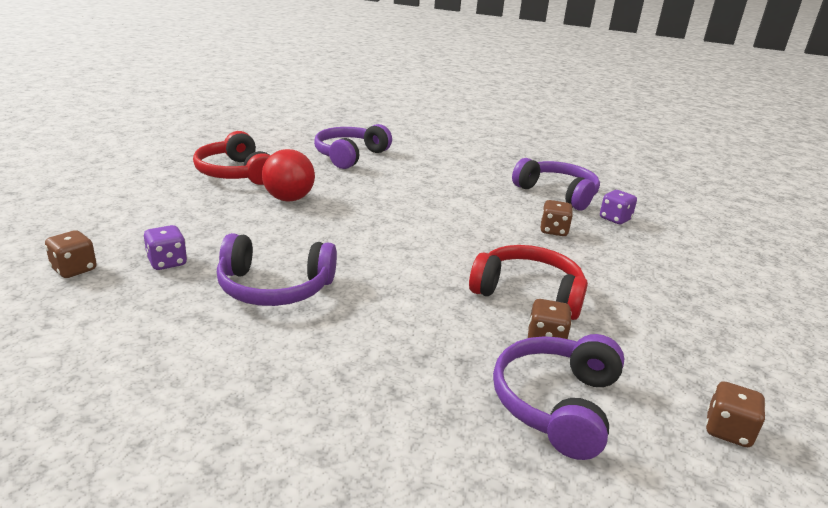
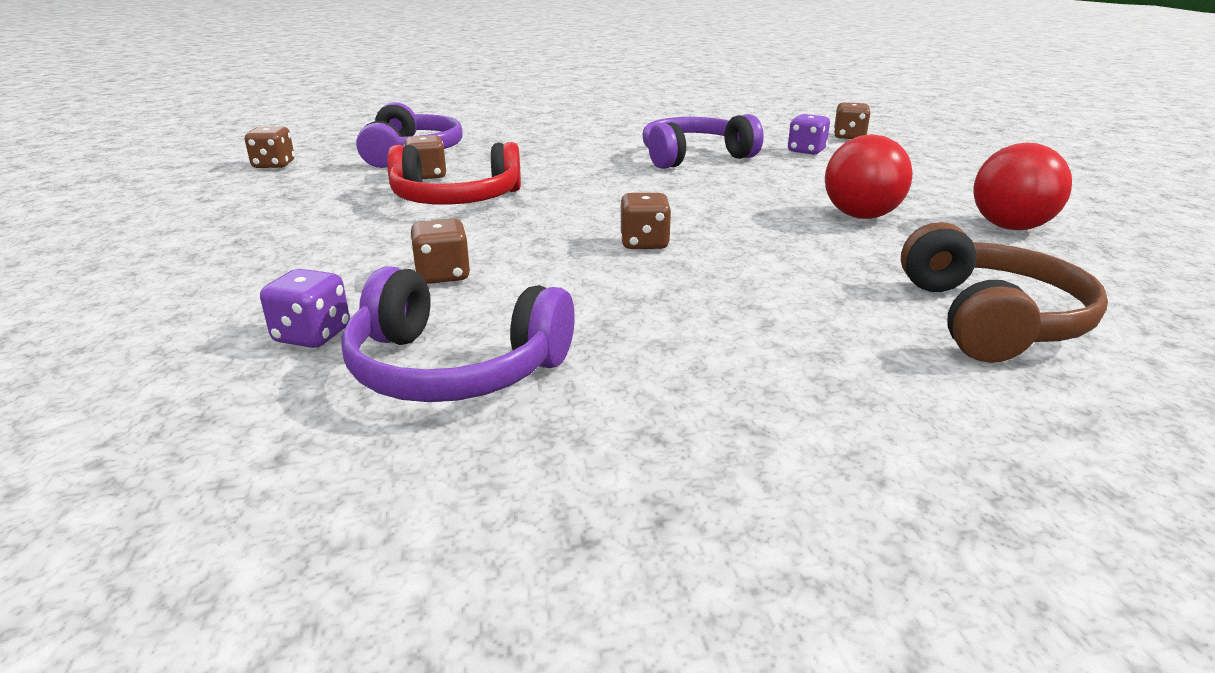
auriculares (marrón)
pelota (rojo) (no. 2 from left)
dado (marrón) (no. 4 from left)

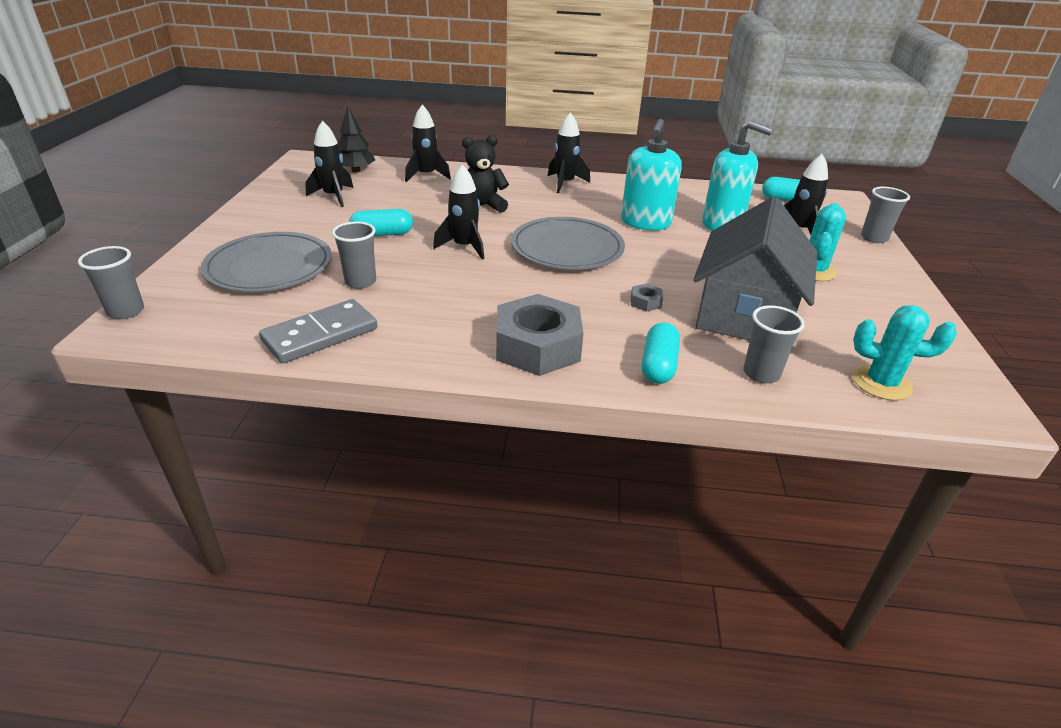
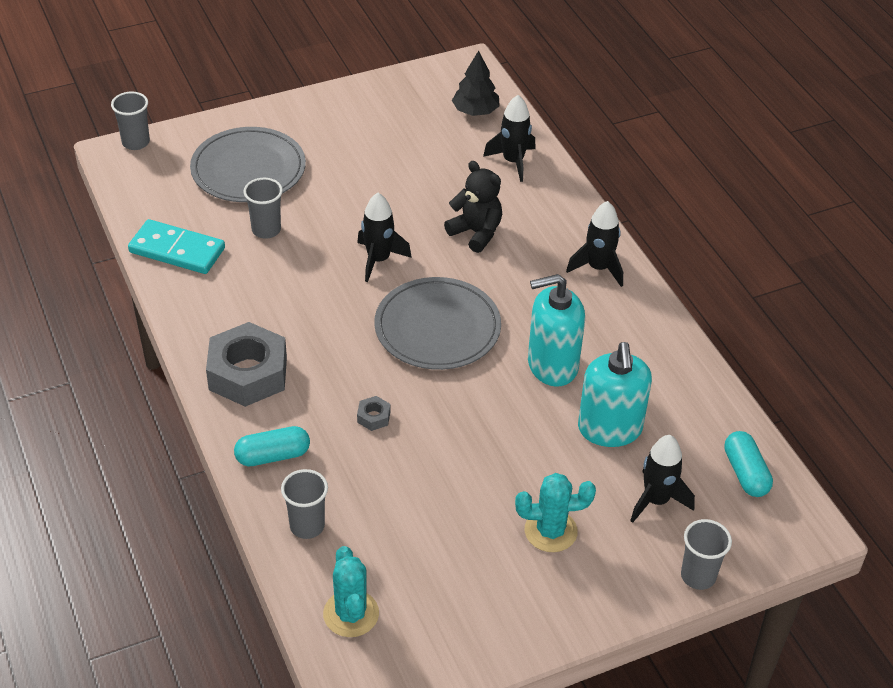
cohete (negro) (no. 1 from left in the first image)
casa (gris)
cápsula (turquesa) (no. 1 from left in the first image)
ficha de dominó (turquesa)

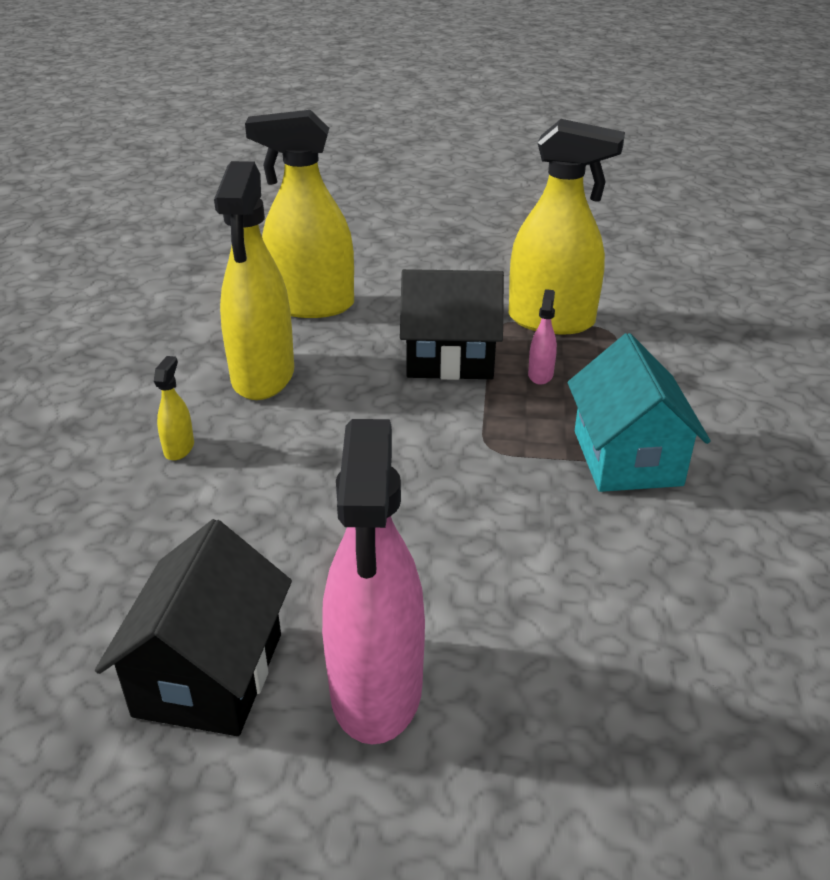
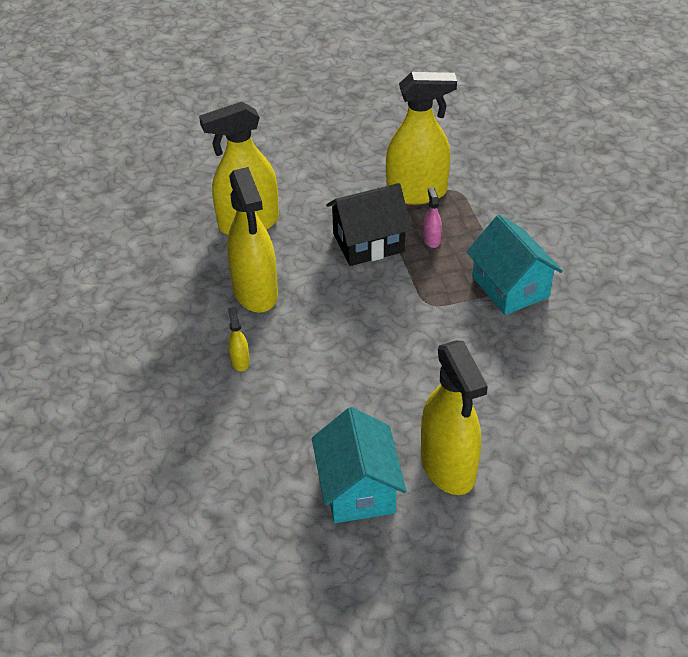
pulverizador (amarillo) (no. 5 from left)
casa (turquesa) (no. 1 from left)

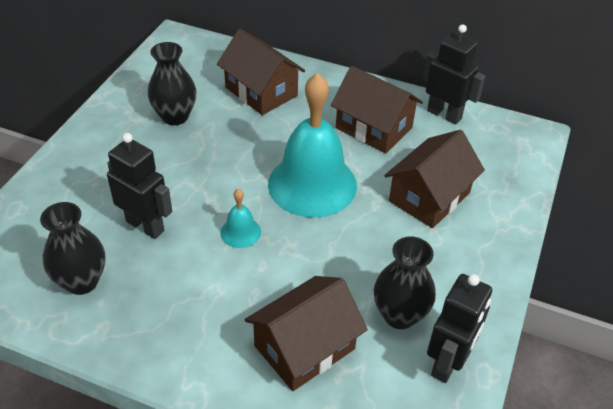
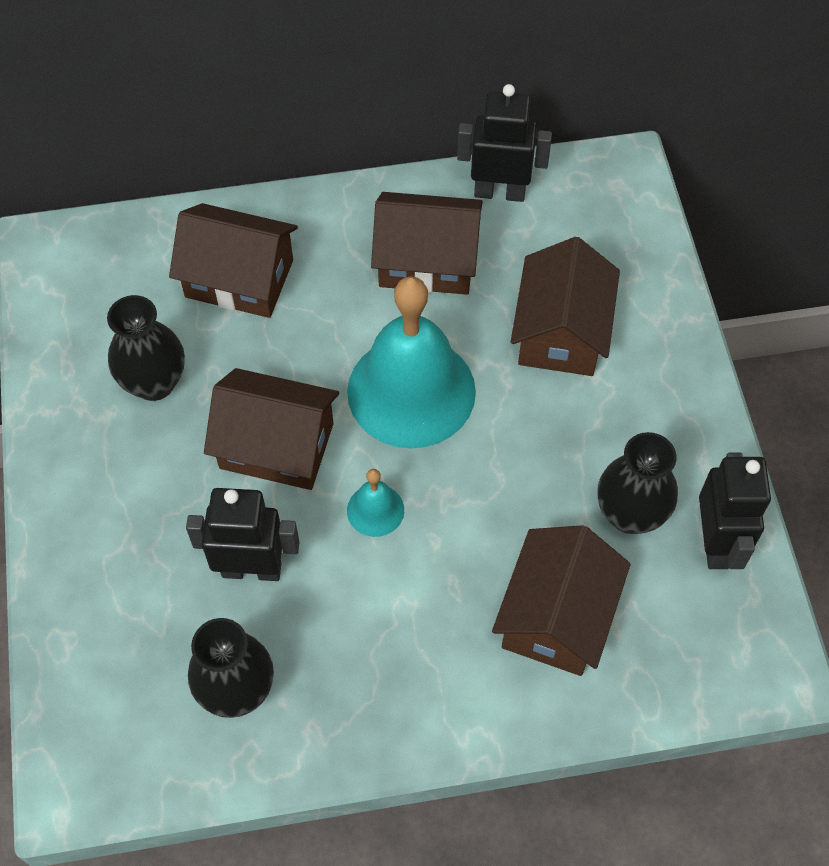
casa (marrón) (no. 2 from left)

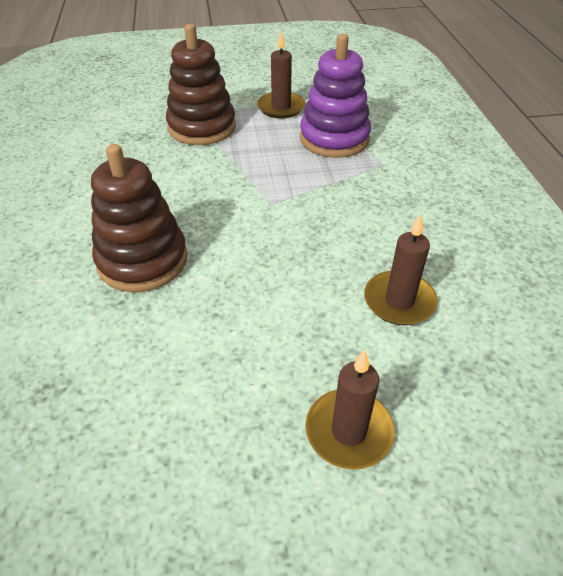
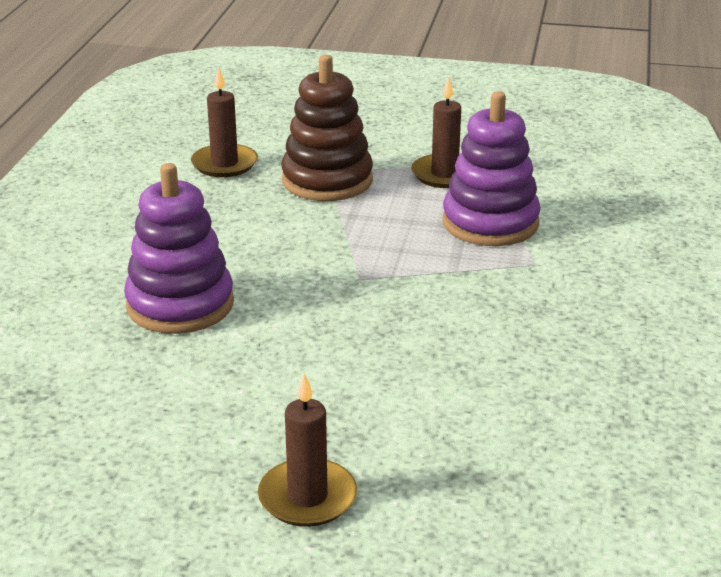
juguete apilable (morado) (no. 1 from left)
vela (marrón) (no. 1 from left)

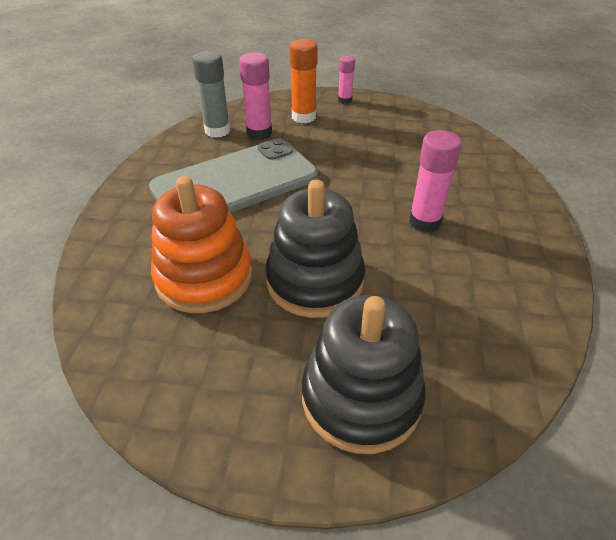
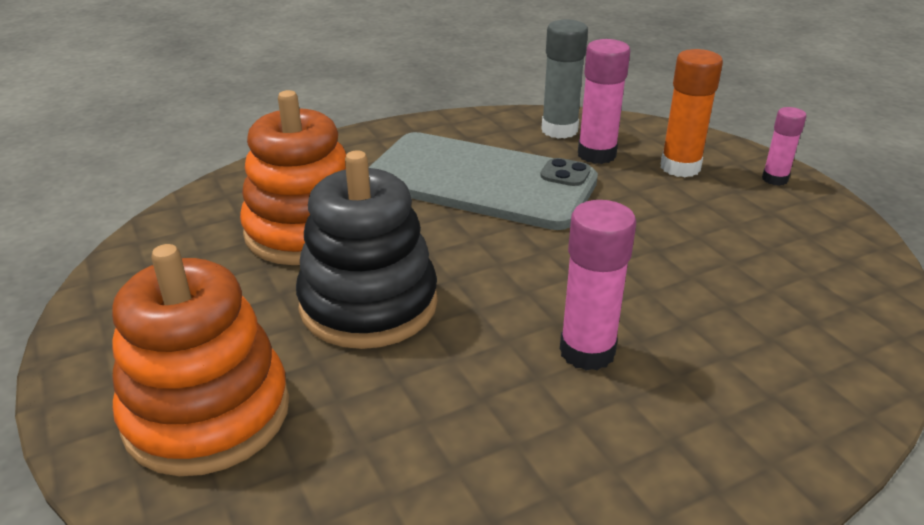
juguete apilable (naranja) (no. 1 from left)

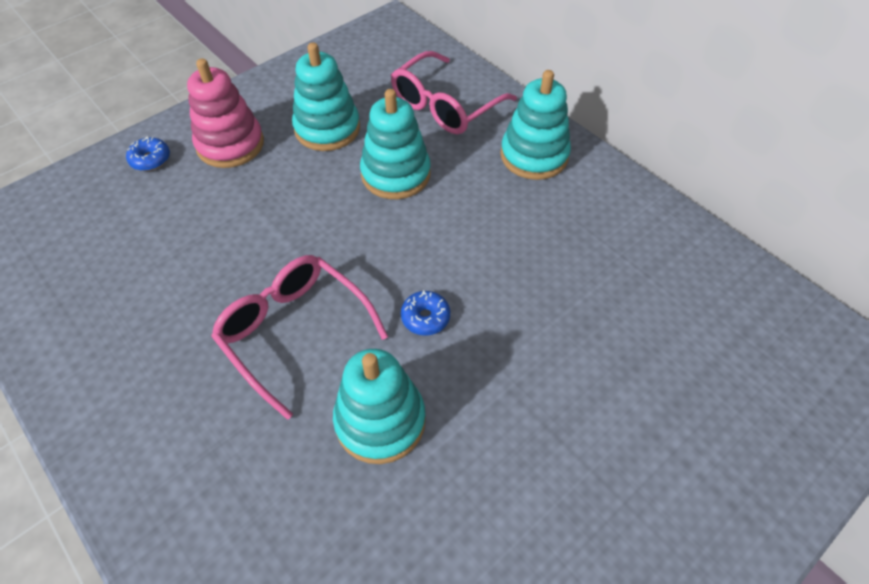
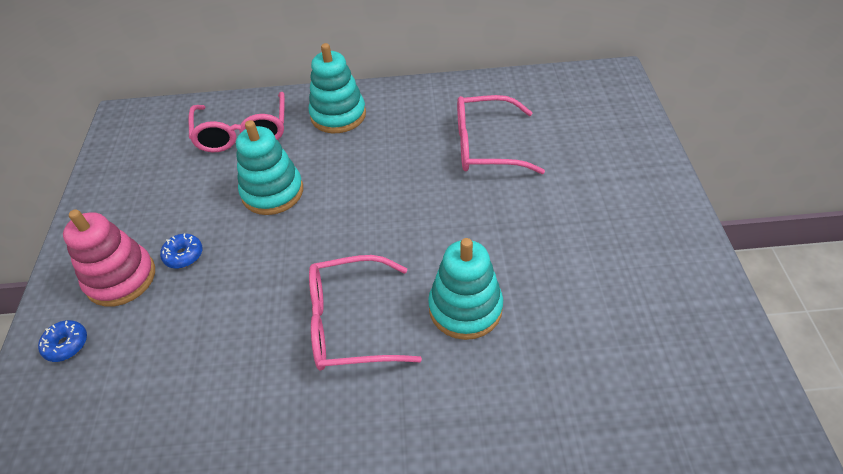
juguete apilable (turquesa) (no. 1 from left in the first image)
rosquilla (azul) (no. 2 from left)
gafas (rosa) (no. 3 from left)

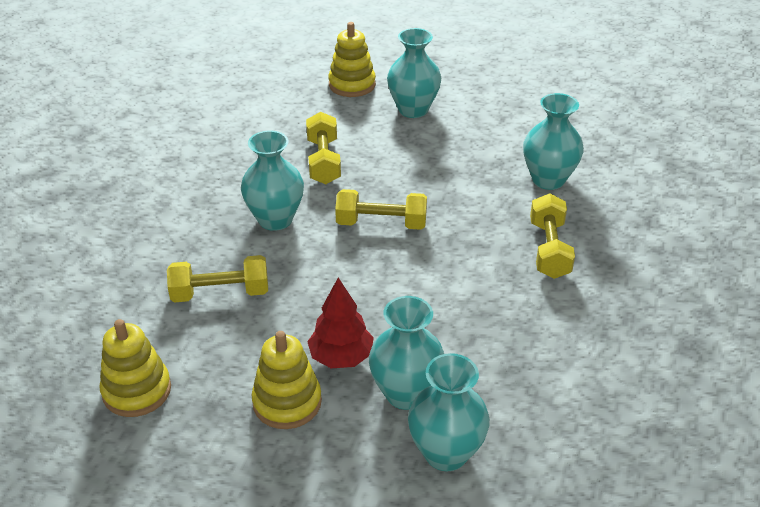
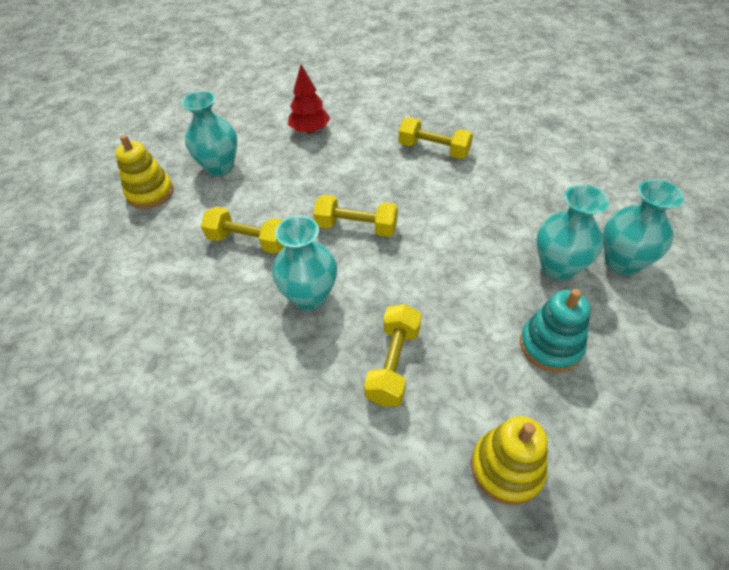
florero (turquesa) (no. 5 from left in the first image)
mancuerna (amarillo) (no. 2 from left)
árbol (rojo)
juguete apilable (turquesa)

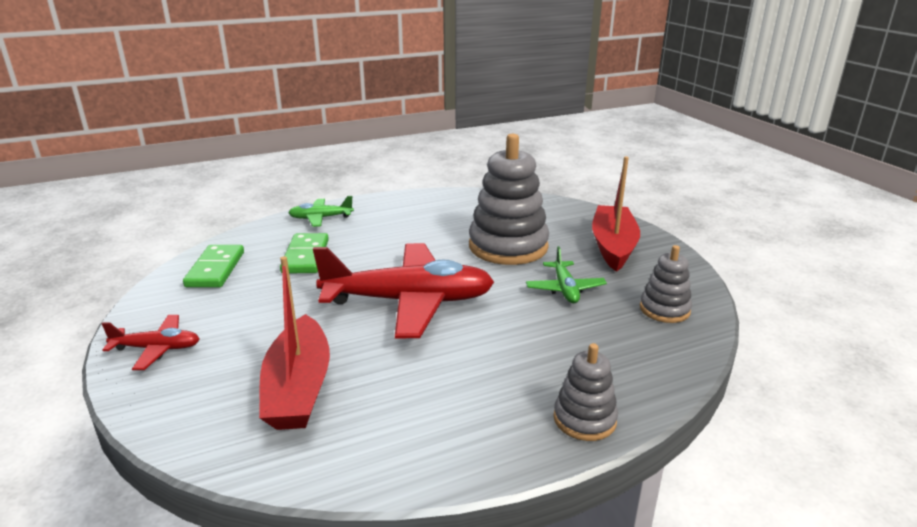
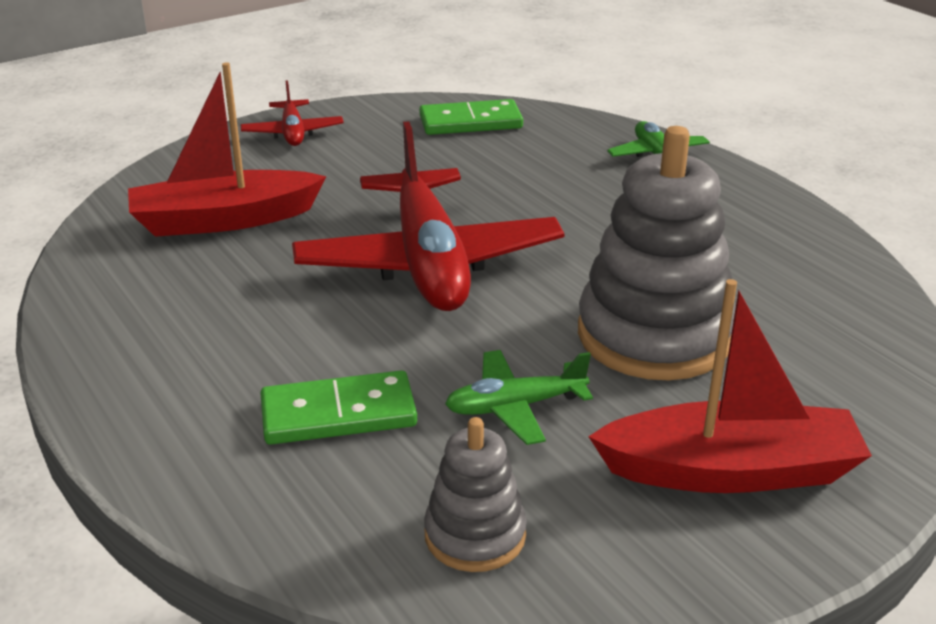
ficha de dominó (verde) (no. 1 from left)
juguete apilable (gris) (no. 2 from left in the first image)

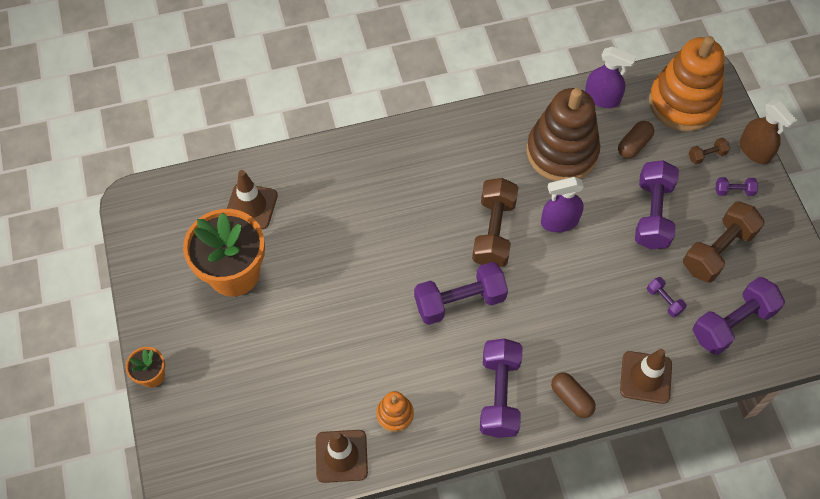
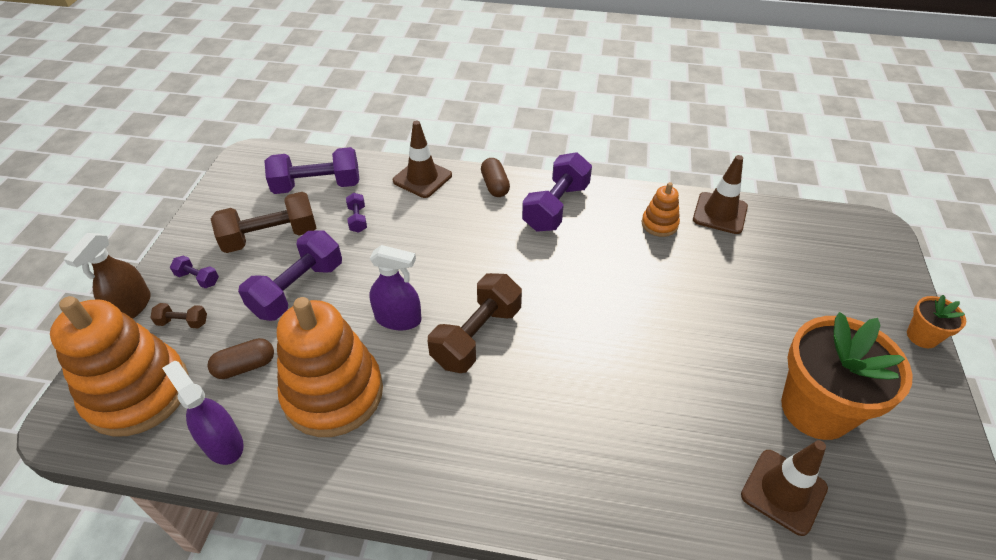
juguete apilable (naranja) (no. 2 from left)
pulverizador (marrón)
mancuerna (morado) (no. 1 from left in the first image)

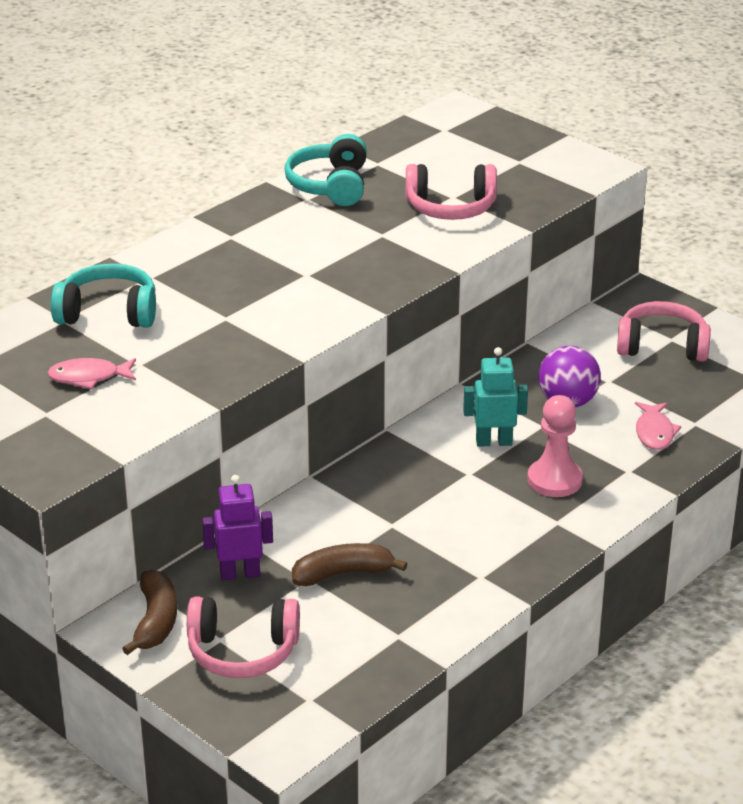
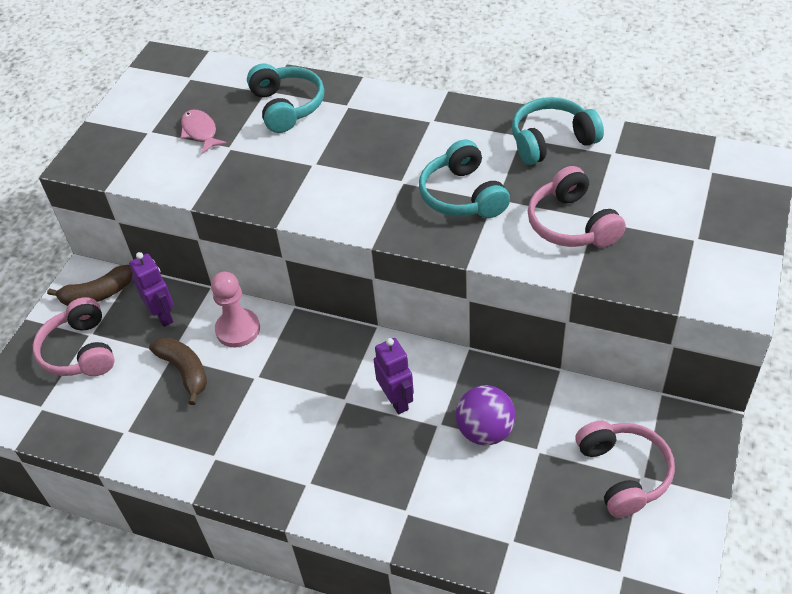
robot (morado) (no. 2 from left)
peón (rosa)
pez (rosa) (no. 2 from left in the first image)
auriculares (turquesa) (no. 2 from left)

